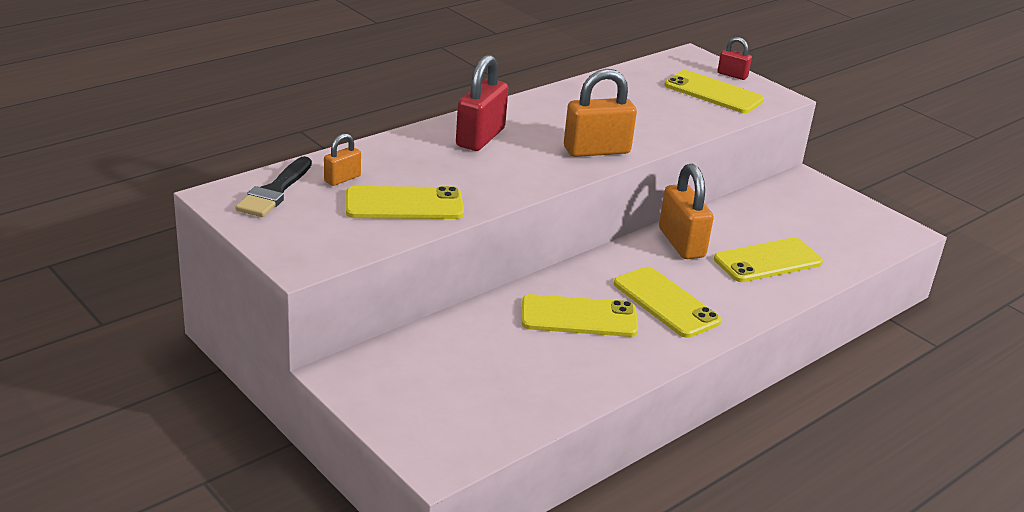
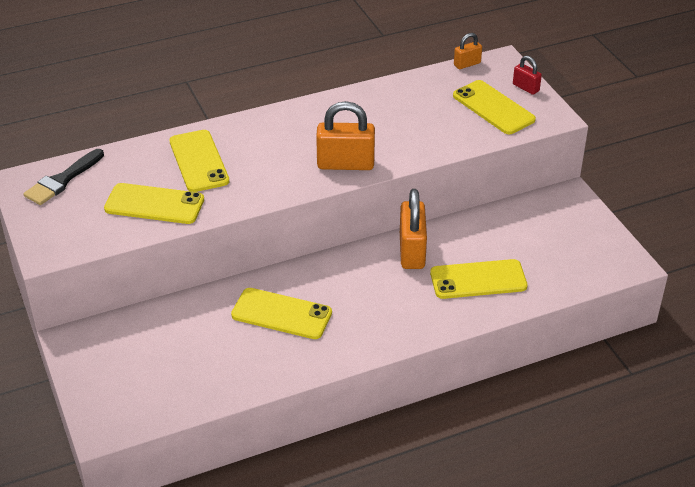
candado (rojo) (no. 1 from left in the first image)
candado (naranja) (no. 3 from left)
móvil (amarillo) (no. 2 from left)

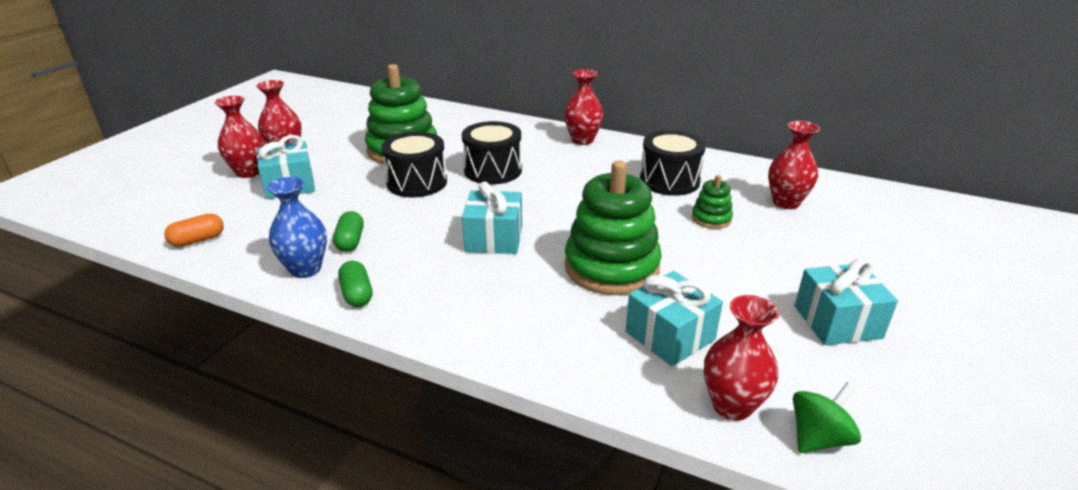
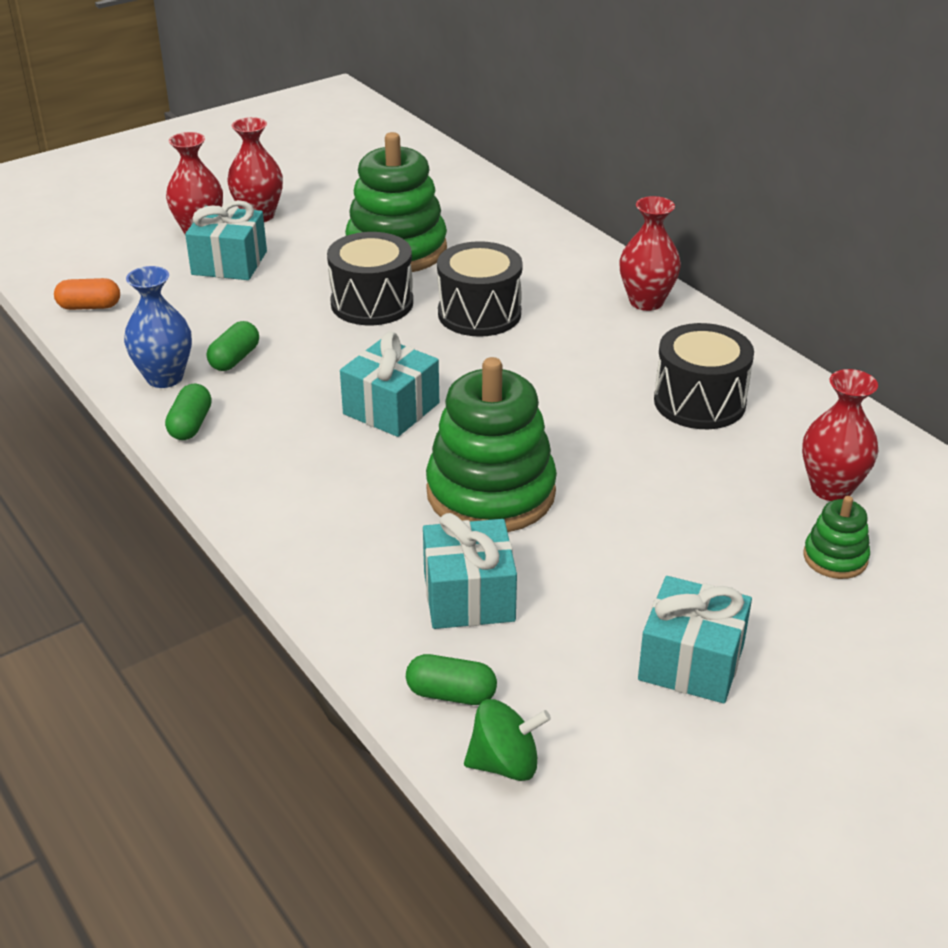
juguete apilable (verde) (no. 3 from left)
cápsula (verde) (no. 3 from left)

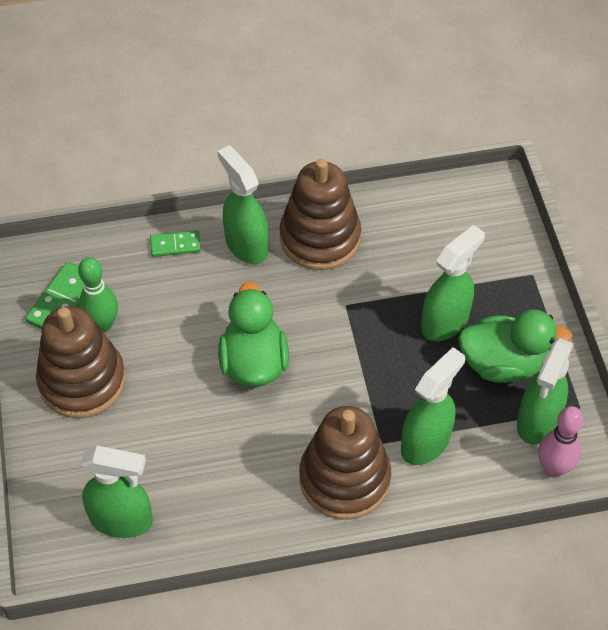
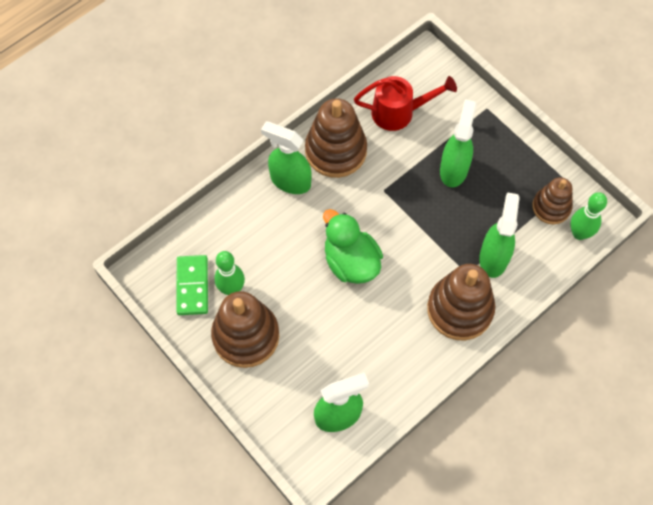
ficha de dominó (verde) (no. 2 from left in the first image)
pato (verde) (no. 2 from left in the first image)
juguete apilable (marrón) (no. 4 from left)
bolo (verde) (no. 2 from left)
regadera (rojo)

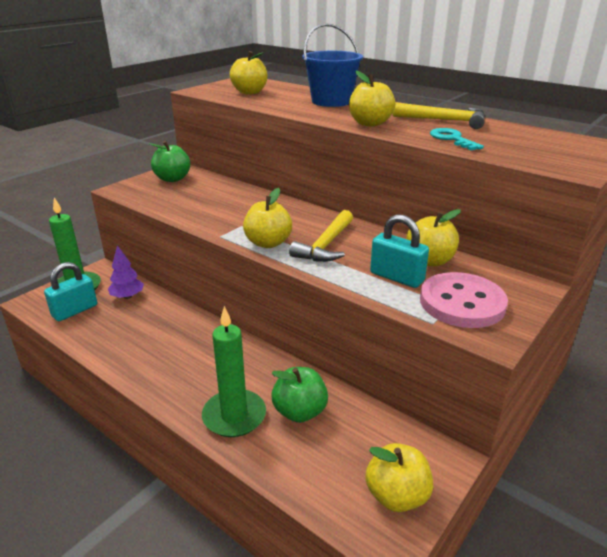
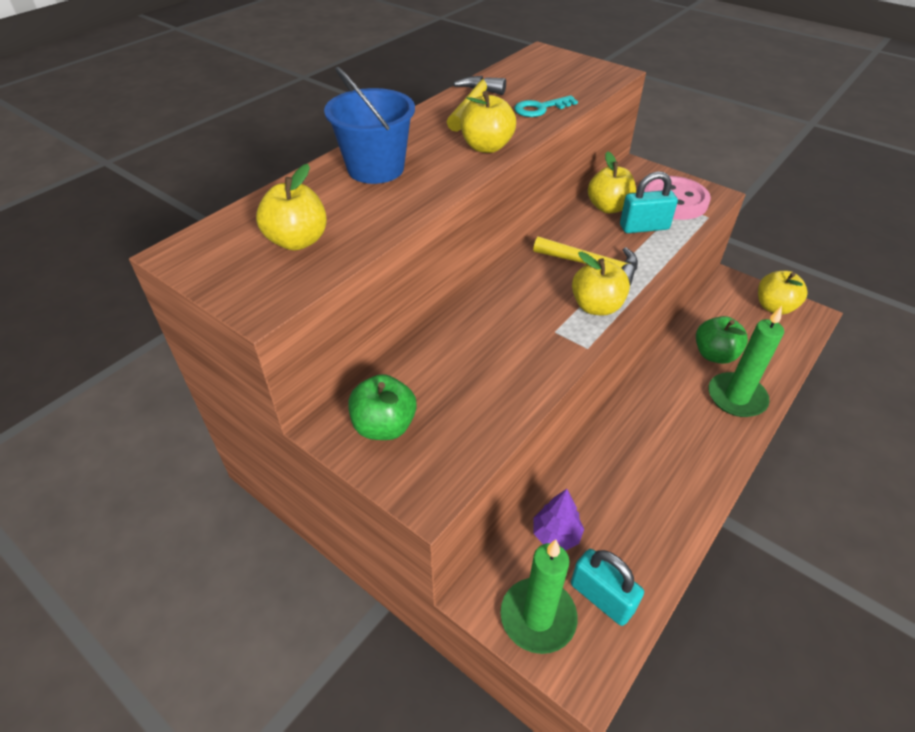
candado (turquesa) (no. 2 from left)

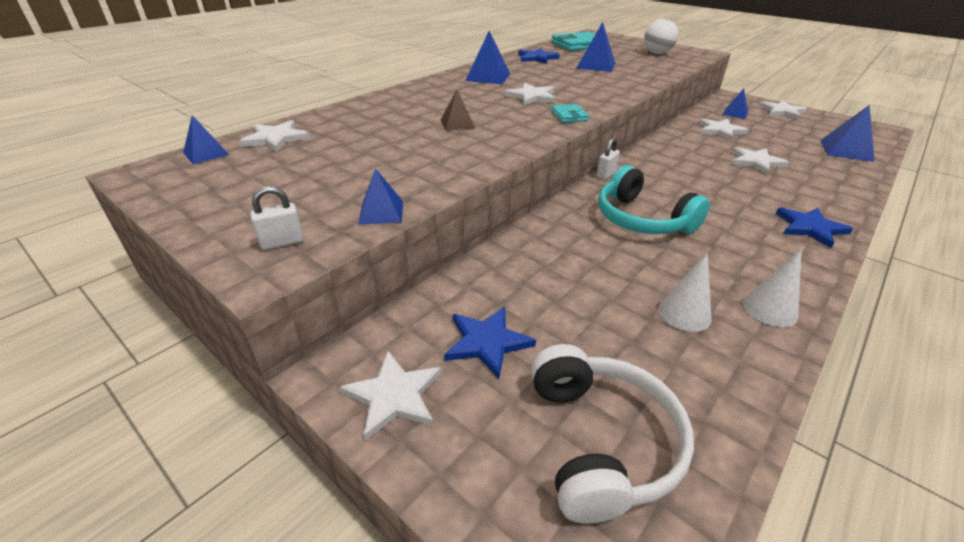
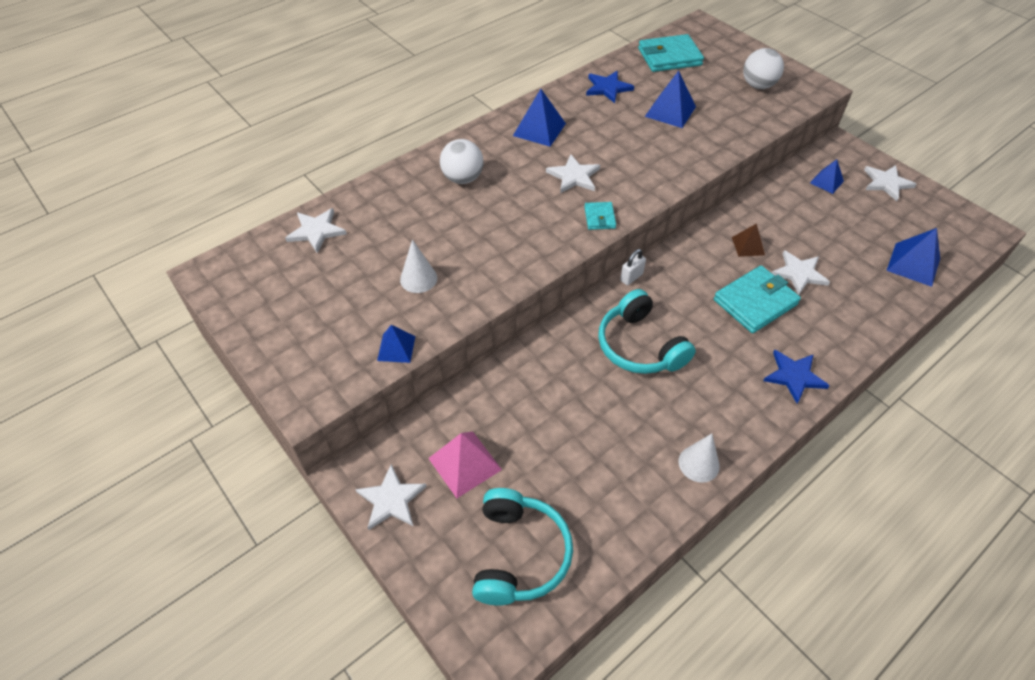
pirámide (marrón)
pirámide (azul) (no. 1 from left in the first image)
estrella (blanco) (no. 4 from left in the first image)
candado (blanco) (no. 1 from left in the first image)
cono (blanco) (no. 1 from left)
pirámide (rosa)
auriculares (turquesa) (no. 1 from left)
pelota (blanco) (no. 1 from left)
cartera (turquesa) (no. 3 from left)

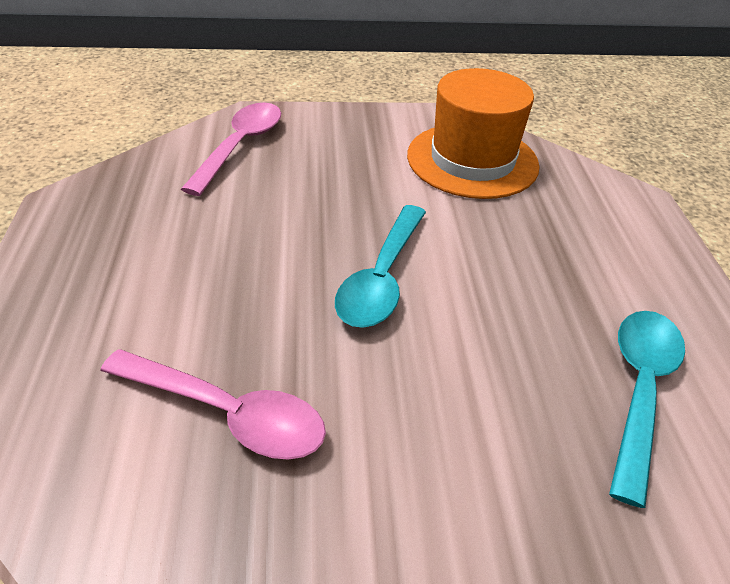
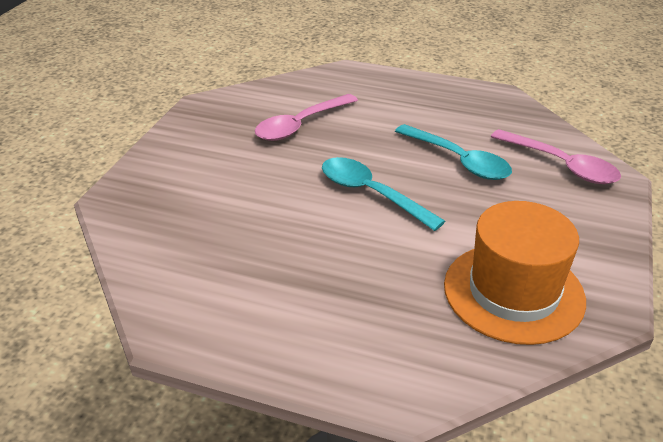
cuchara (turquesa) (no. 2 from left)

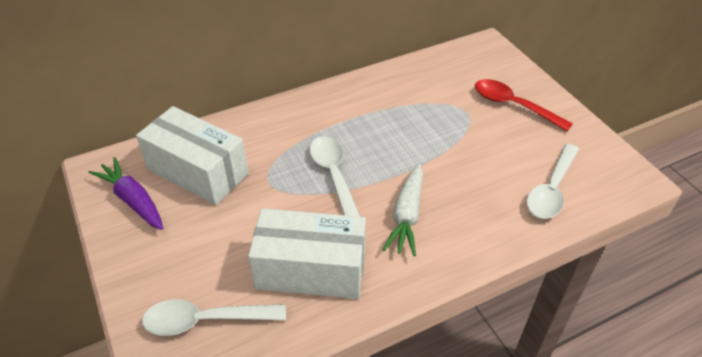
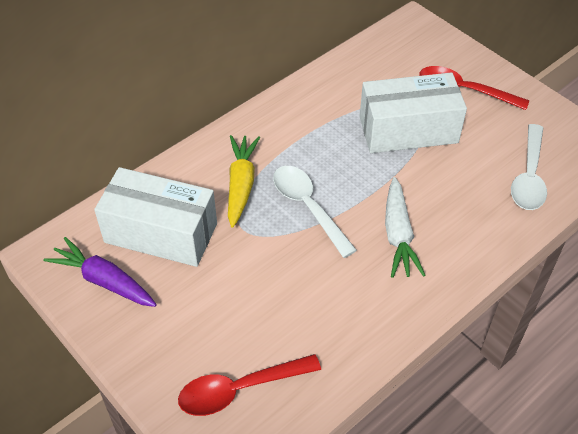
caja (blanco) (no. 2 from left)
cuchara (rojo) (no. 1 from left)
zanahoria (amarillo)

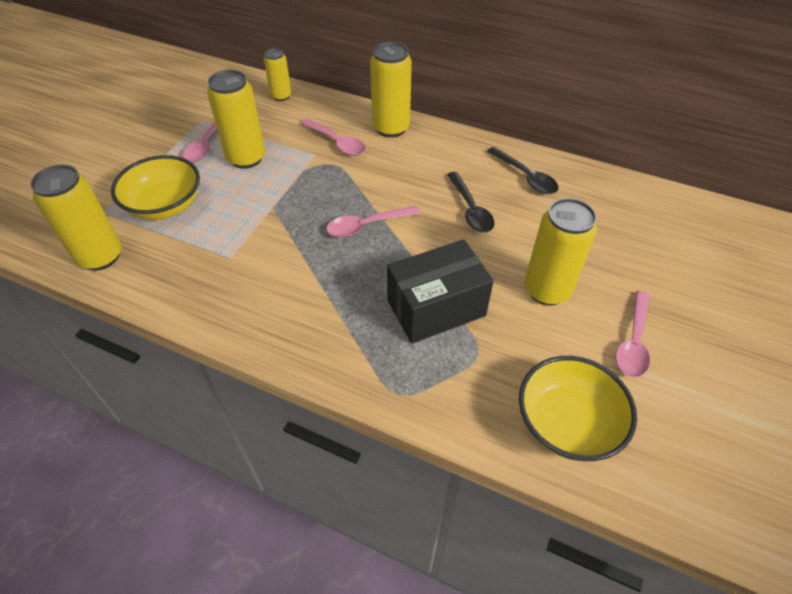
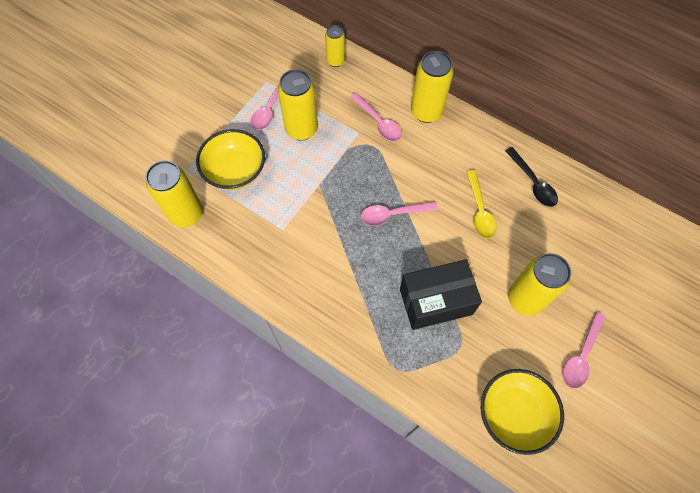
cuchara (amarillo)

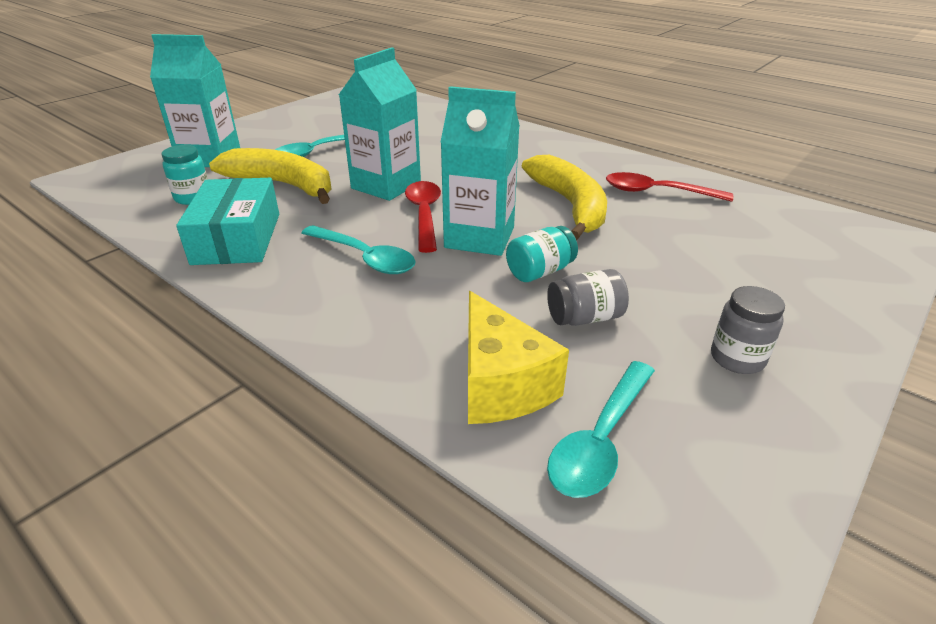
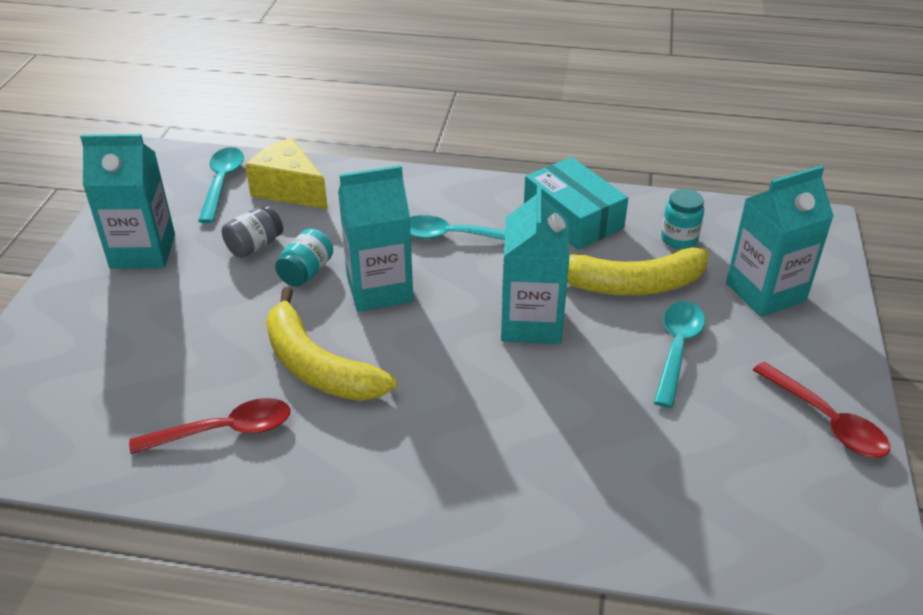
cuchara (rojo) (no. 2 from left)
cartón de leche (turquesa) (no. 1 from left)

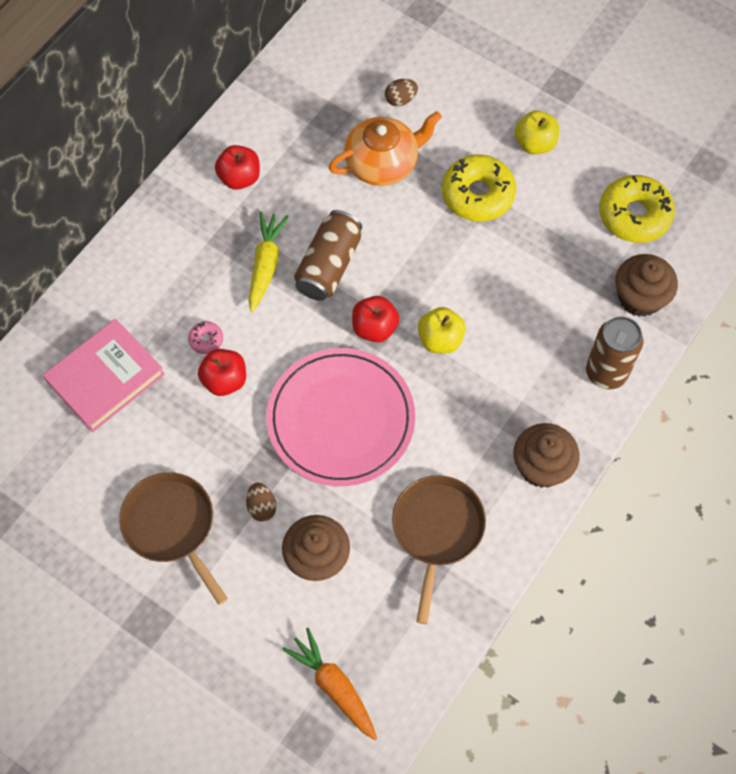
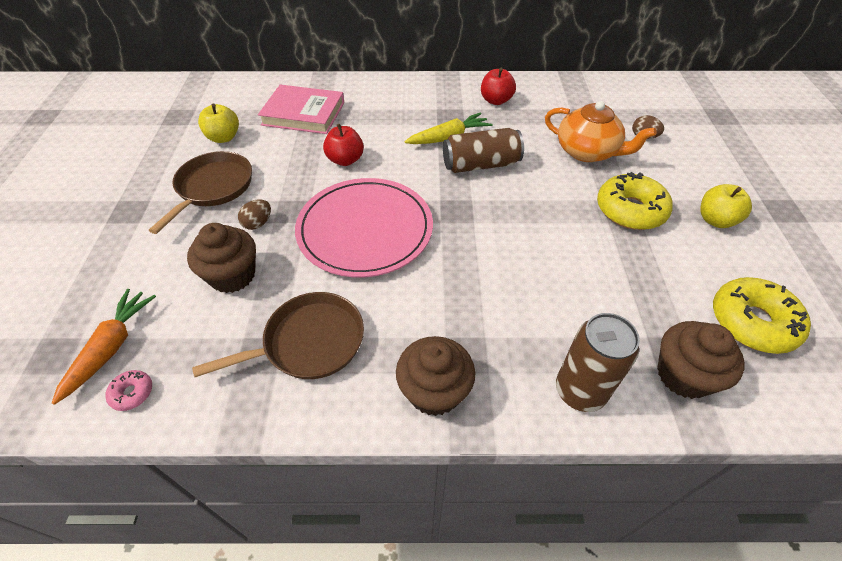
manzana (rojo) (no. 3 from left in the first image)
manzana (amarillo) (no. 1 from left)
rosquilla (rosa)

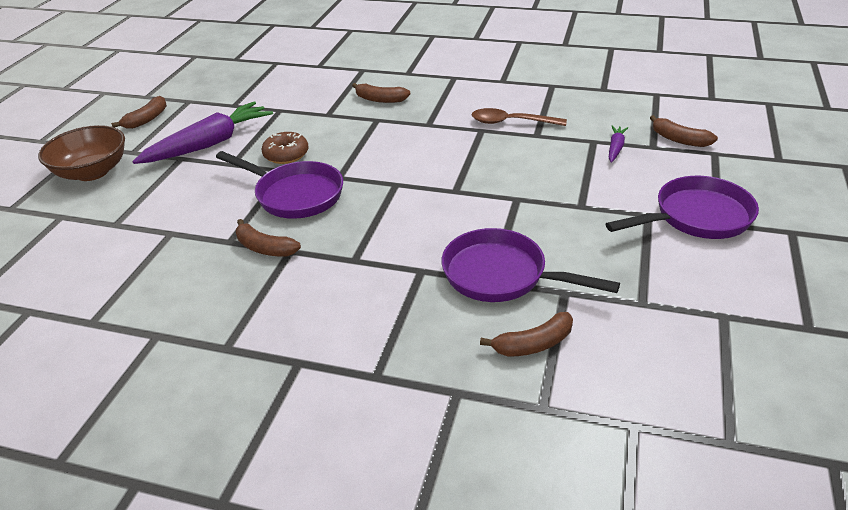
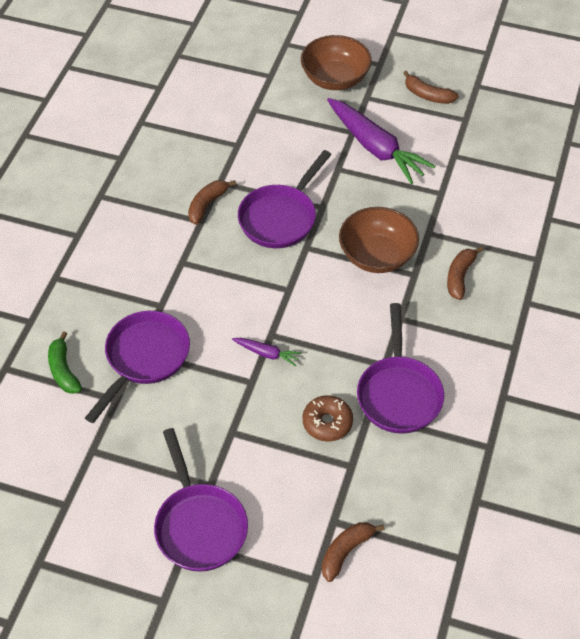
sartén (morado) (no. 4 from left)
zanahoria (morado) (no. 1 from left)
rosquilla (marrón)
plátano (verde)
cuenco (marrón) (no. 2 from left)

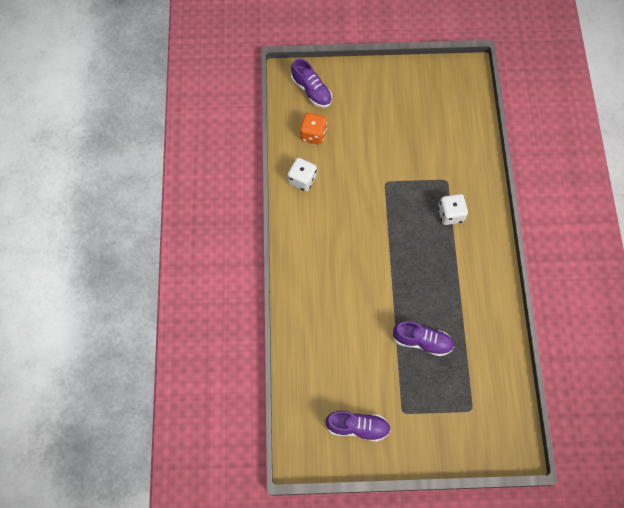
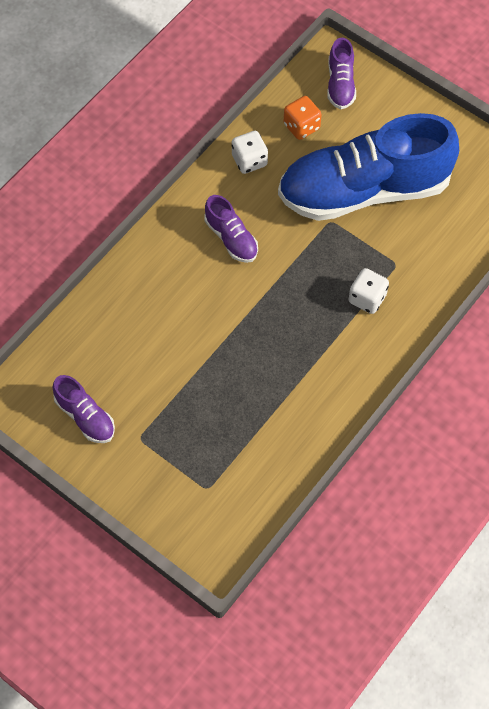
zapato (morado) (no. 2 from left)
zapato (azul)

